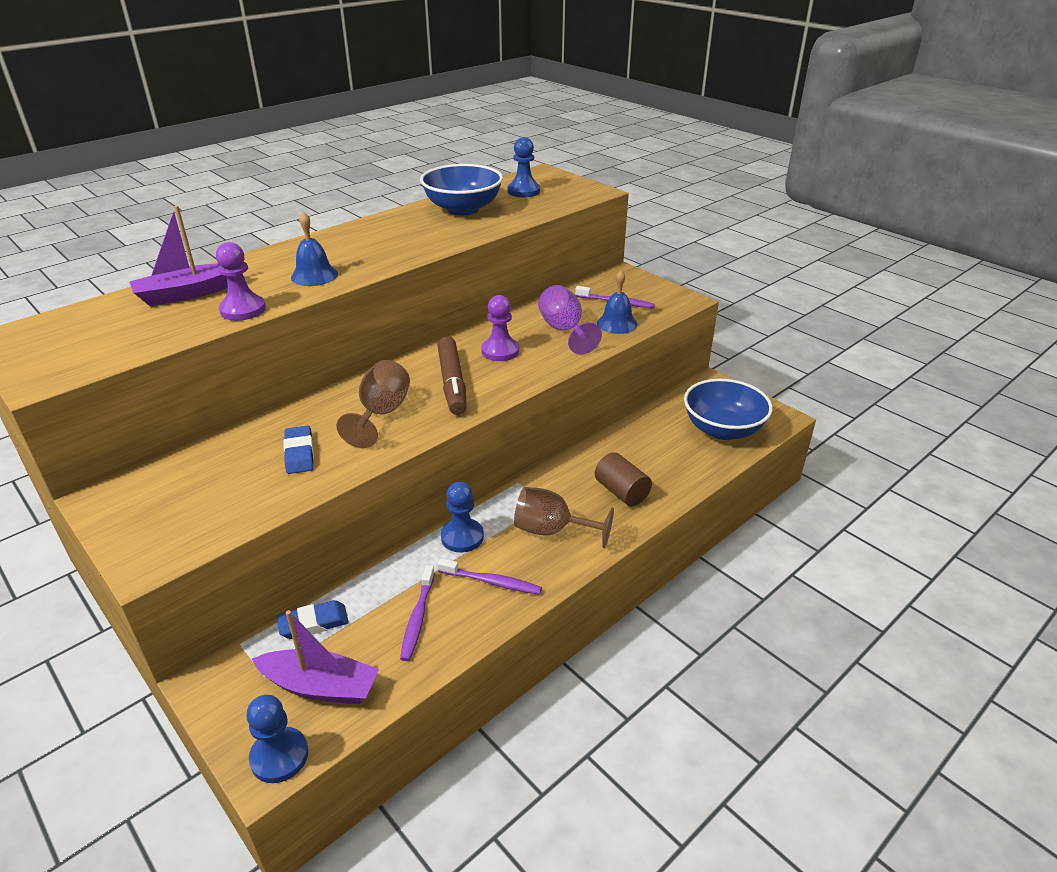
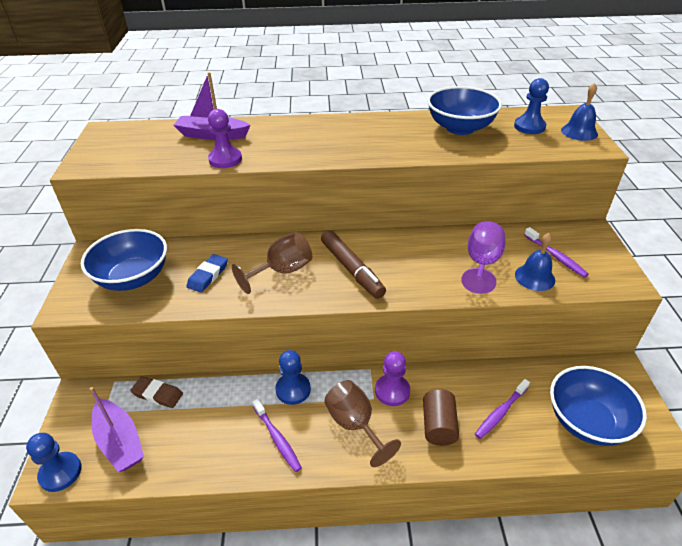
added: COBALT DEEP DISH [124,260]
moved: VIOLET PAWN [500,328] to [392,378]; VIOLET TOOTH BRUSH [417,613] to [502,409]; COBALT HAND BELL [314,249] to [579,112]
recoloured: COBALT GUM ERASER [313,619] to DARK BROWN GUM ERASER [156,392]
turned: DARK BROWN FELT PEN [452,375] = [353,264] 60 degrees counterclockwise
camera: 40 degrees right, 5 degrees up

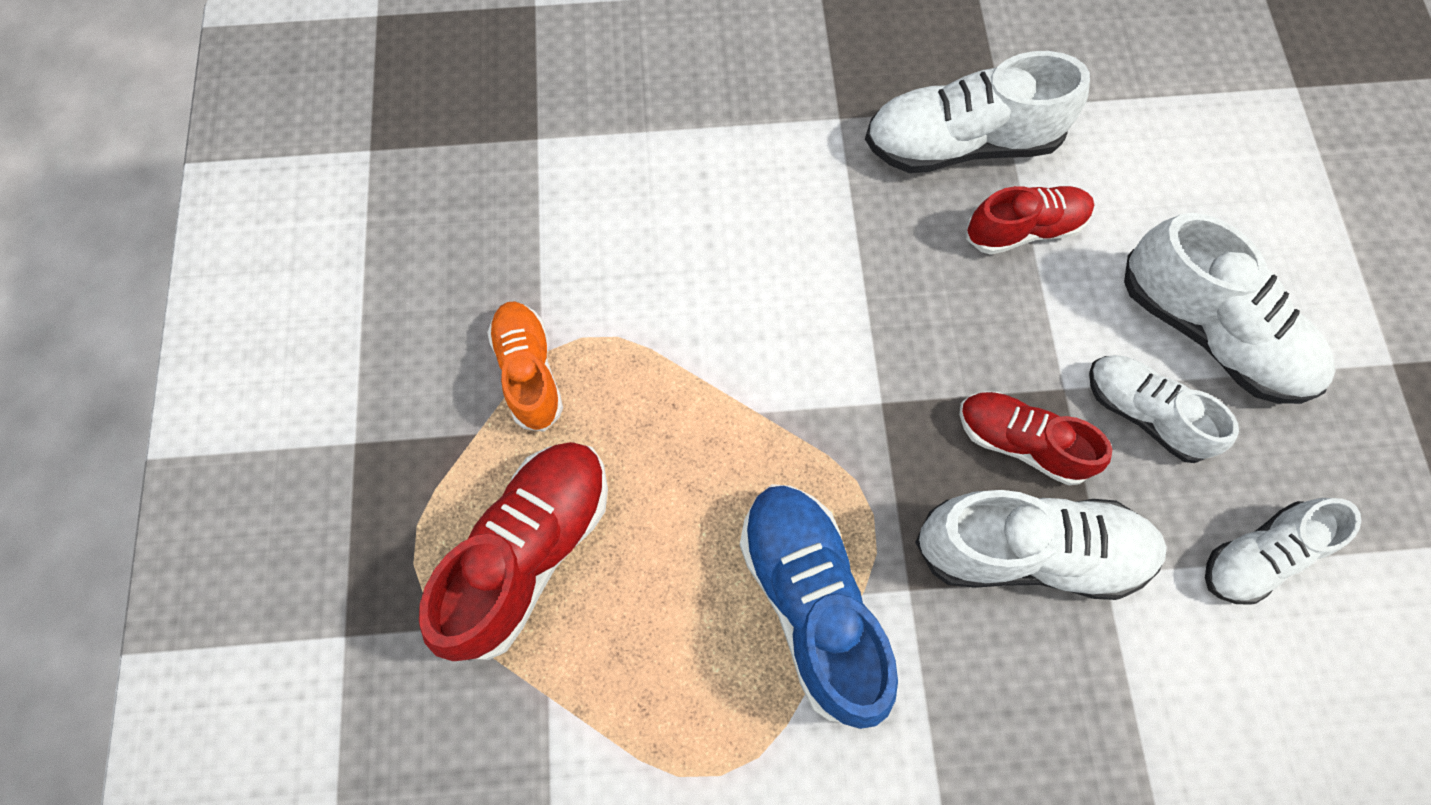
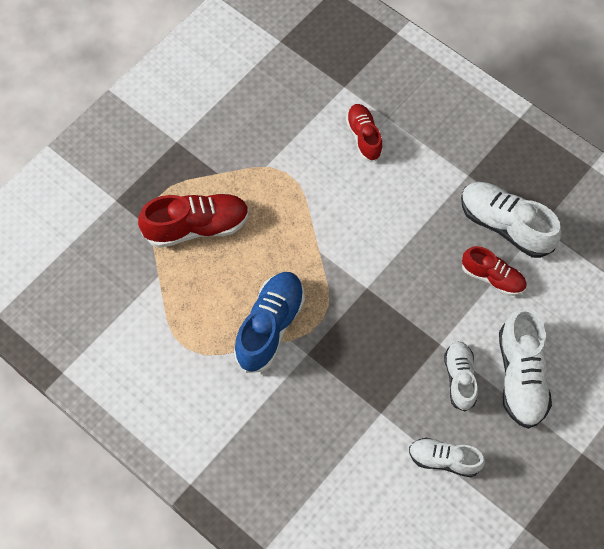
removed: BRIGHT ORANGE SNEAKER [525,367]; WHITE SNEAKER [1041,545]
moved: CRIMSON SNEAKER [1035,438] to [364,133]
camera: 45 degrees right, 5 degrees down

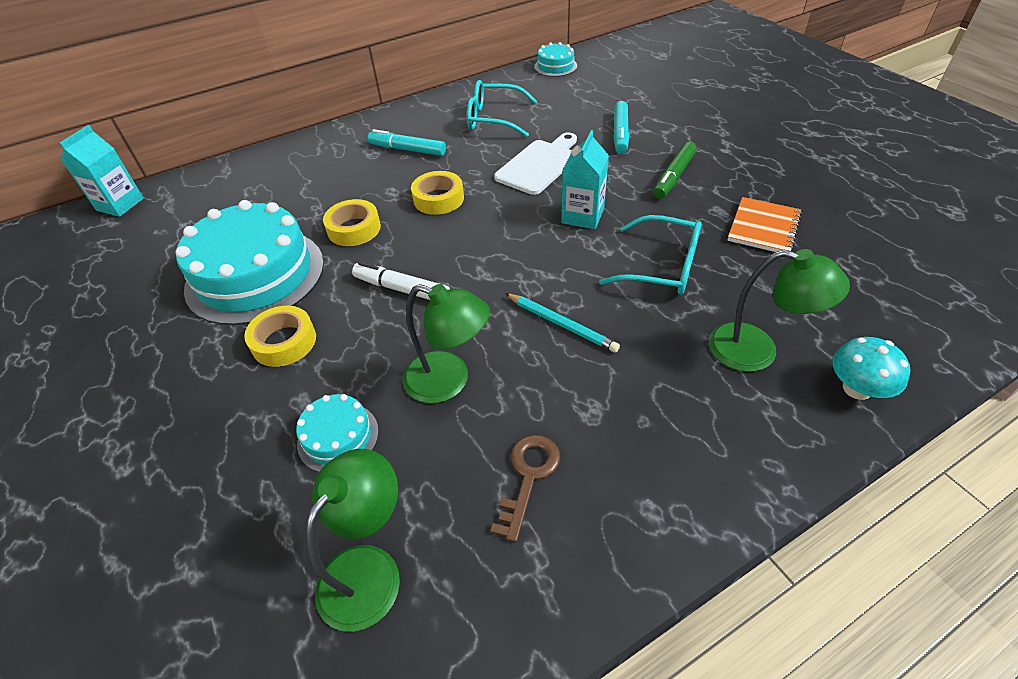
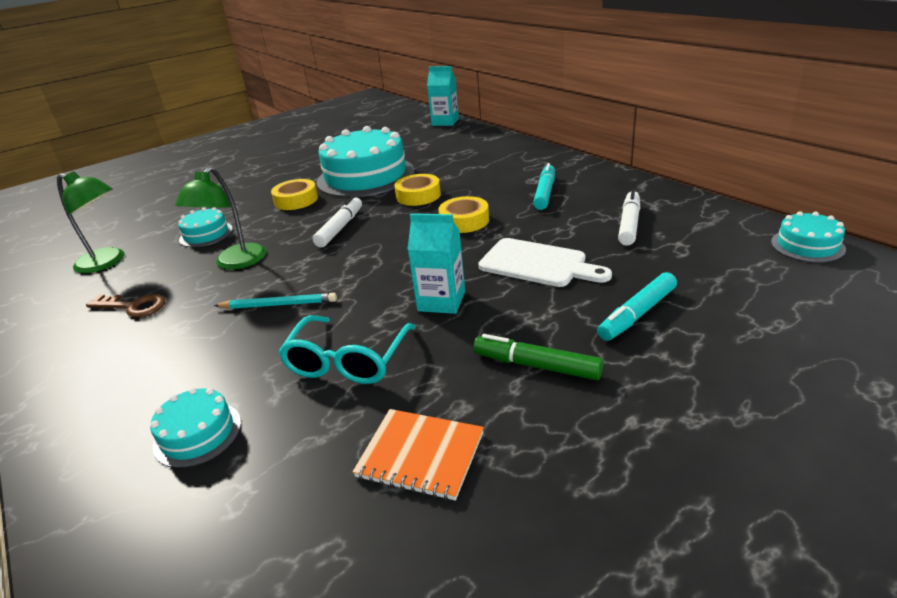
removed: TURQUOISE MUSHROOM [871,368]
replaced: GREEN DESK LAMP [779,310] to TURQUOISE GATEAU [195,428]; TURQUOISE SPECTACLES [502,108] to WHITE FELT PEN [629,218]
turned: TURQUOISE LEAD PENCIL [562,322] = [275,301] 120 degrees counterclockwise; TURQUOISE FELT PEN [621,127] = [637,306] 45 degrees counterclockwise
camera: 85 degrees right, 15 degrees down

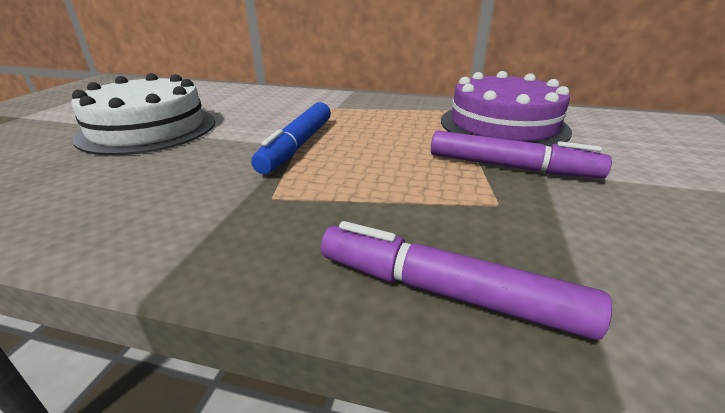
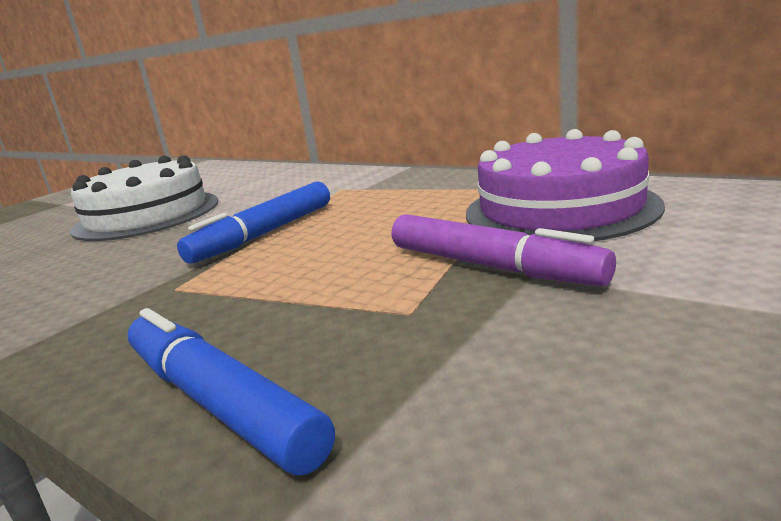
recoloured: VIOLET FELT PEN [466,280] to COBALT FELT PEN [231,391]
camera: 25 degrees right, 10 degrees down

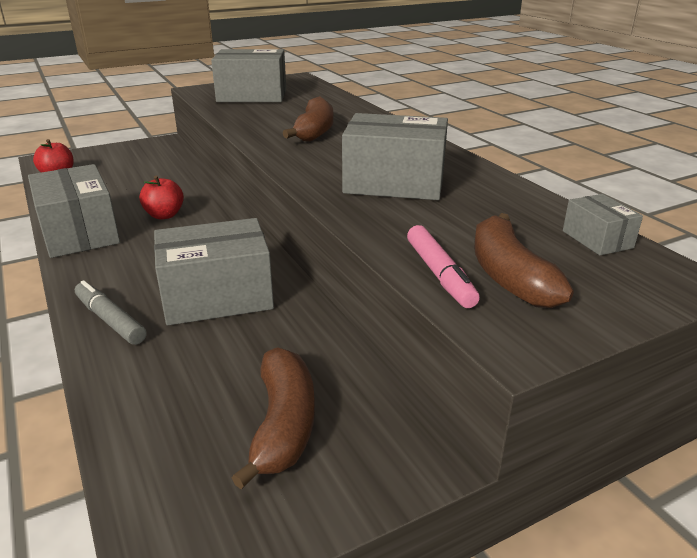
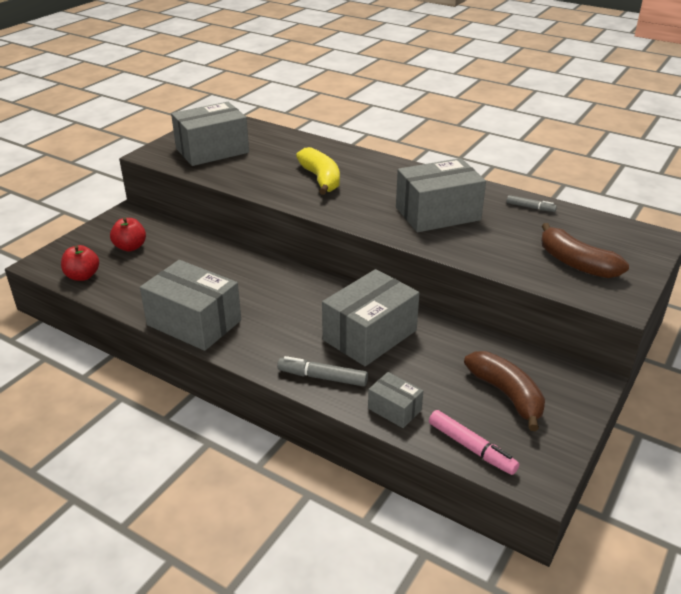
added: GRAY FELT PEN [531,203]
moved: CRIMSON TOY APPLE [161,197] to [128,234]; GRAY PACKAGE [603,225] to [395,400]; PINK FELT PEN [443,266] to [474,442]
recoloured: DARK BROWN TOY BANANA [308,119] to GOLDEN TOY BANANA [318,171]
camera: 30 degrees left, 5 degrees up

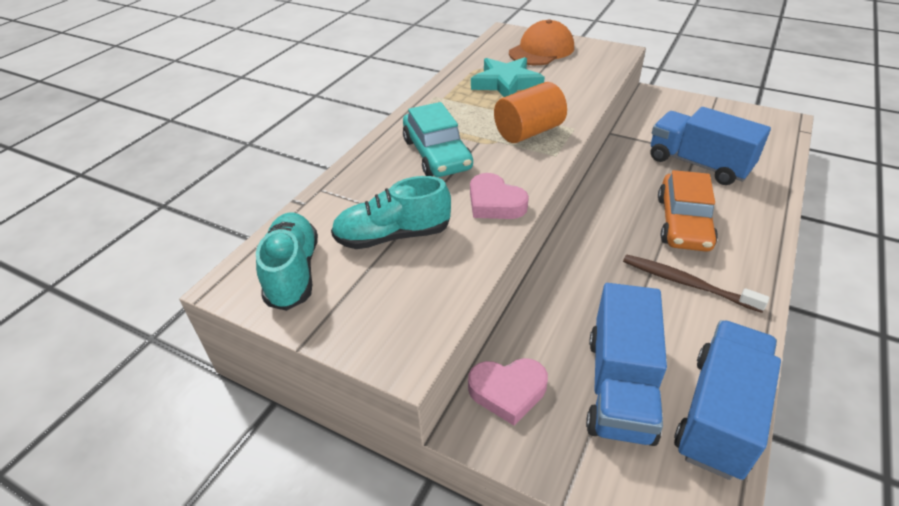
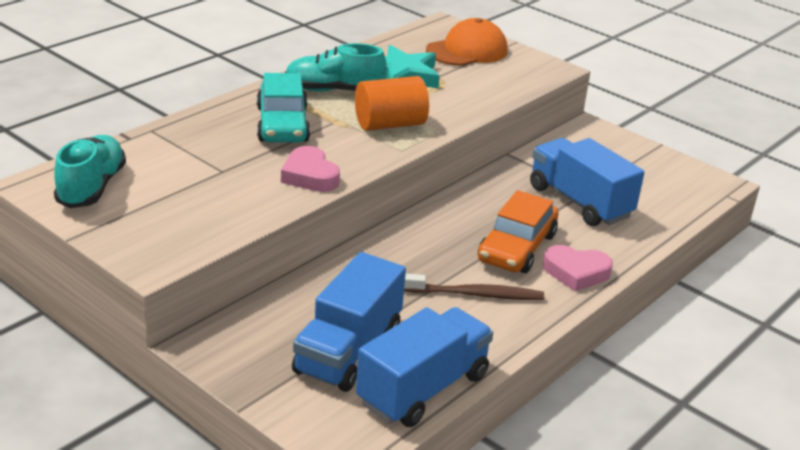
moved: TURQUOISE SNEAKER [391,212] to [336,67]; PINK LOVE HEART [508,391] to [578,268]
turned: DARK BROWN TOOTH BRUSH [696,283] = [474,287] 135 degrees clockwise
camera: 10 degrees right, 10 degrees down

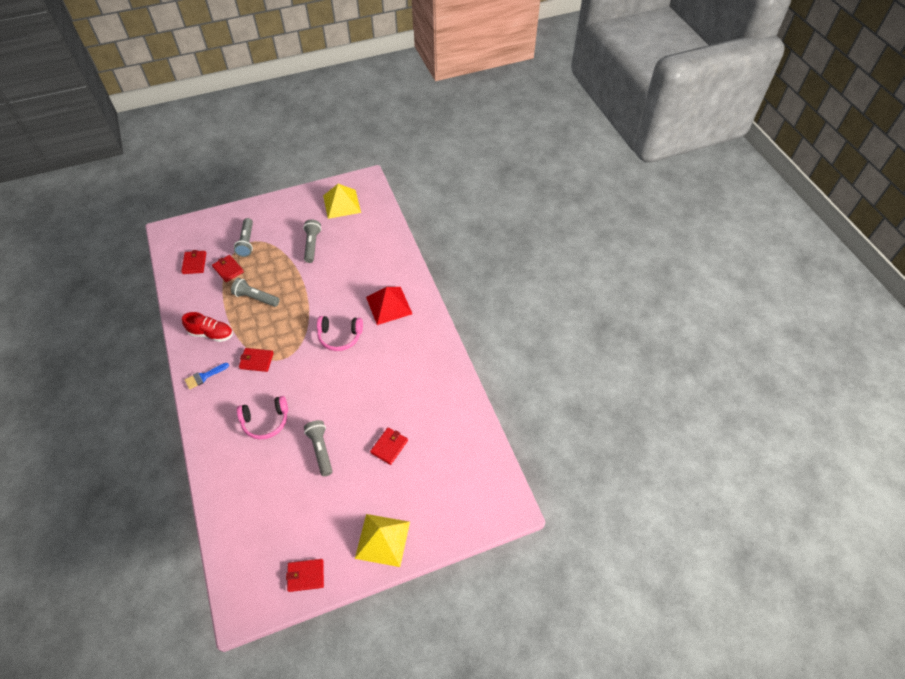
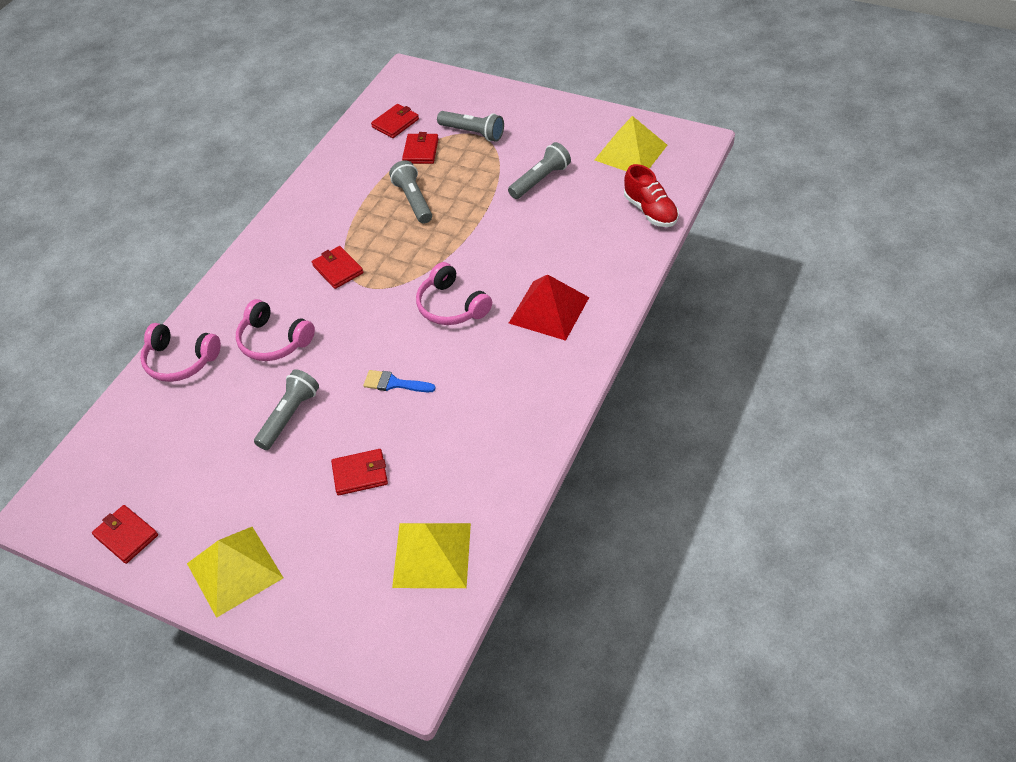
added: PINK OVER-EAR HEADPHONES [180,352]; GOLDEN PYRAMID [431,555]
moved: COBALT PAINT BRUSH [207,376] to [399,381]; CRIMSON SNEAKER [207,327] to [651,195]
turned: GRAY POCKET TORCH [243,237] = [470,126] 105 degrees counterclockwise
camera: 50 degrees right, 5 degrees down

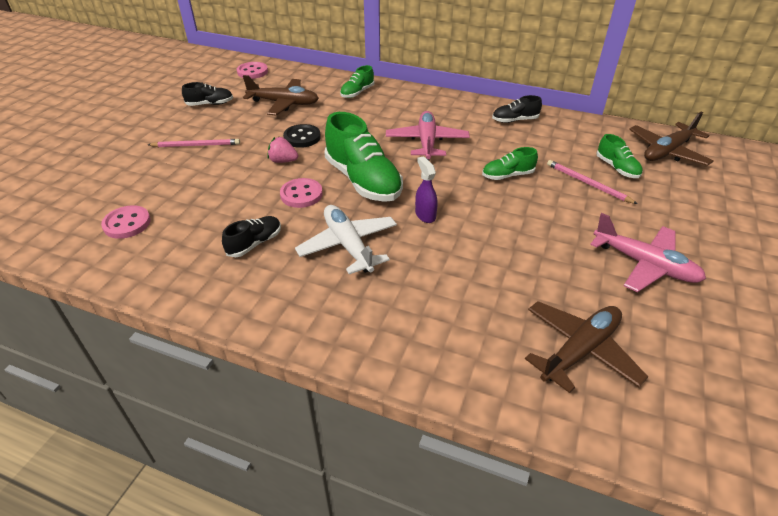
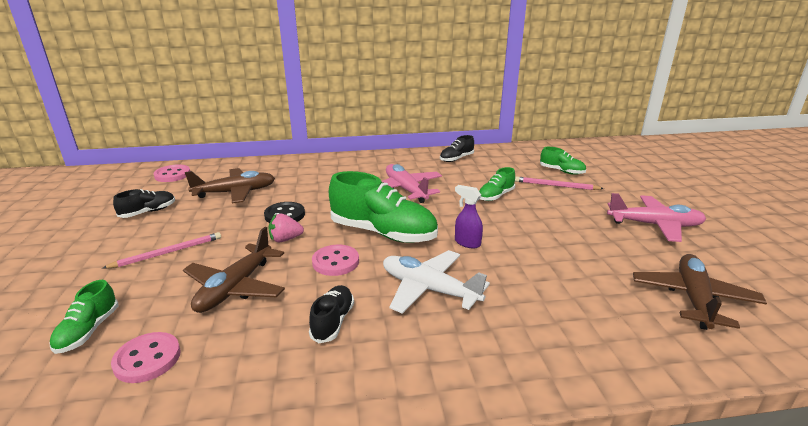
moved: GREEN SNEAKER [357,81] to [83,317]; DARK BROWN TOY PLANE [671,138] to [234,270]
camera: 30 degrees left, 15 degrees down

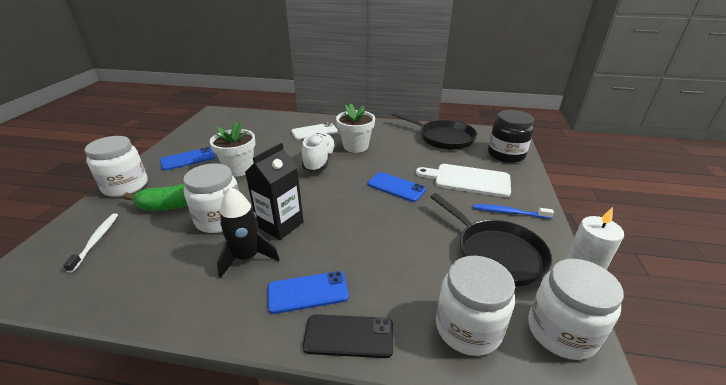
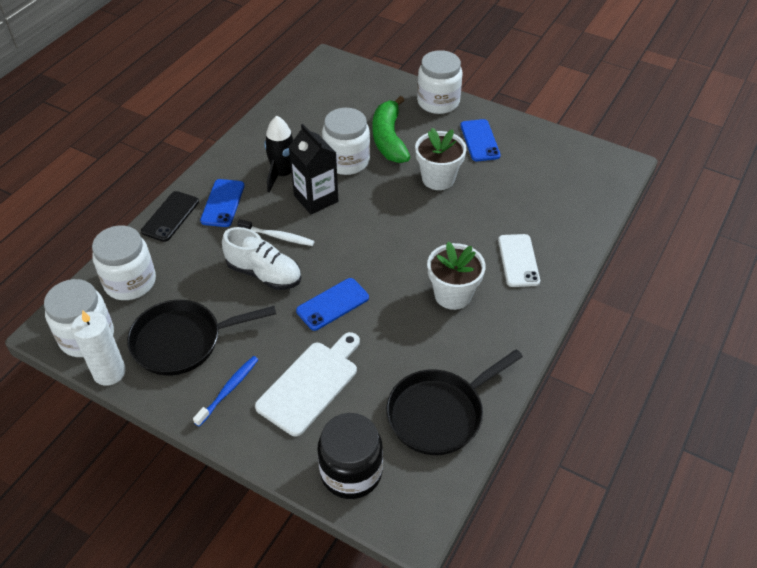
moved: WHITE SNEAKER [319,152] to [261,258]; WHITE TOOTH BRUSH [90,242] to [275,232]
camera: 110 degrees right, 15 degrees up

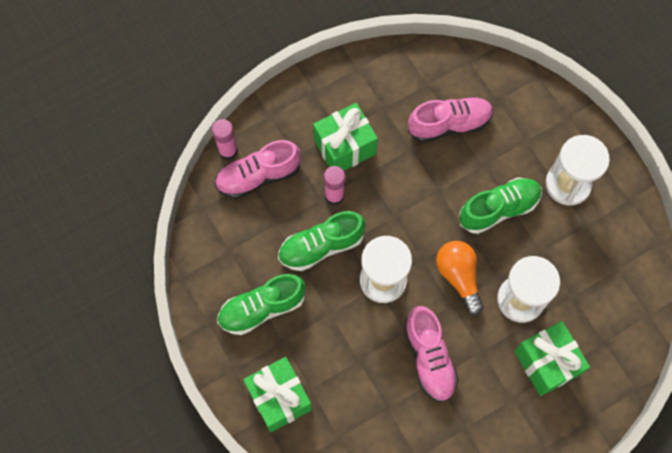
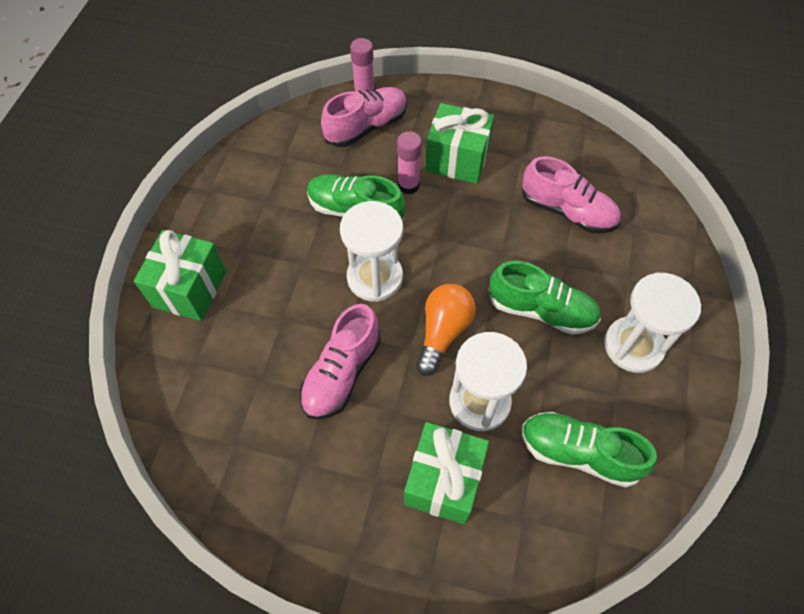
moved: GREEN SNEAKER [261,304] to [589,450]
turned: PINK SNEAKER [258,169] = [364,117] 120 degrees clockwise
camera: 45 degrees right, 10 degrees down

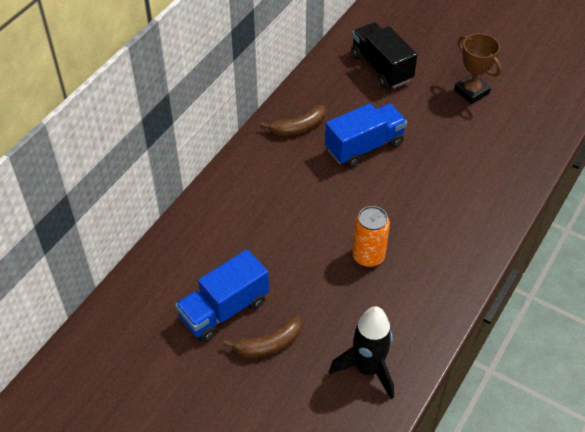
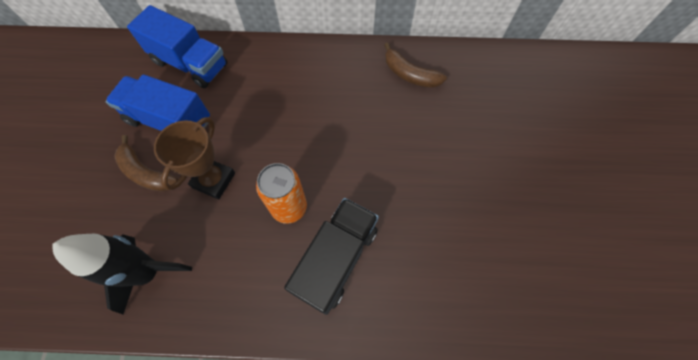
moved: COBALT LORRY [366,135] to [177,46]; DARK BROWN PRIZE CUP [478,68] to [194,158]; EBONY LORRY [384,55] to [331,256]
camera: 60 degrees right, 15 degrees up

